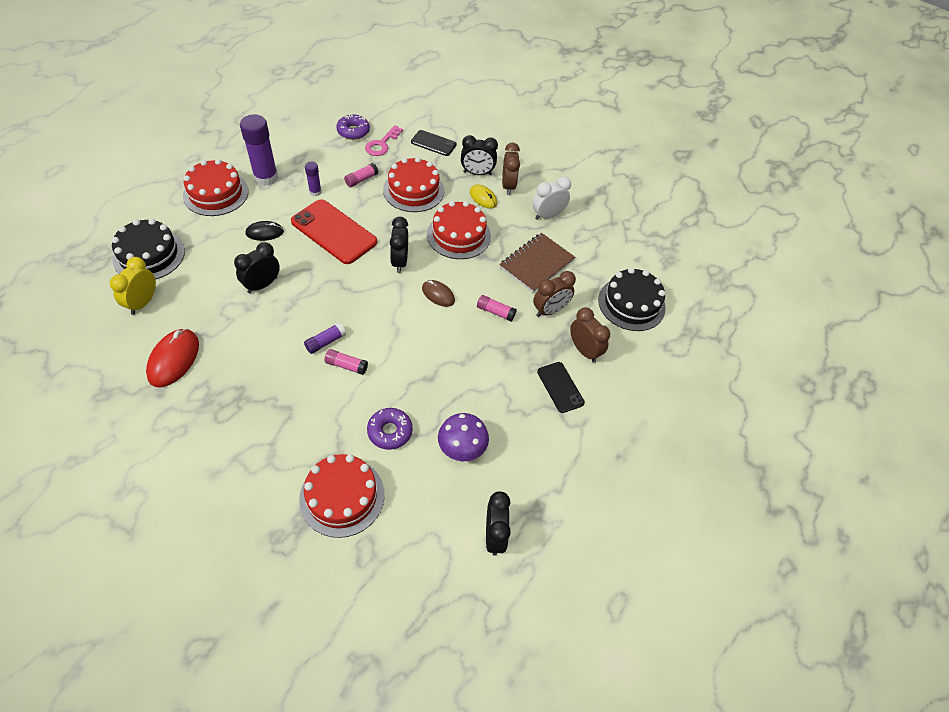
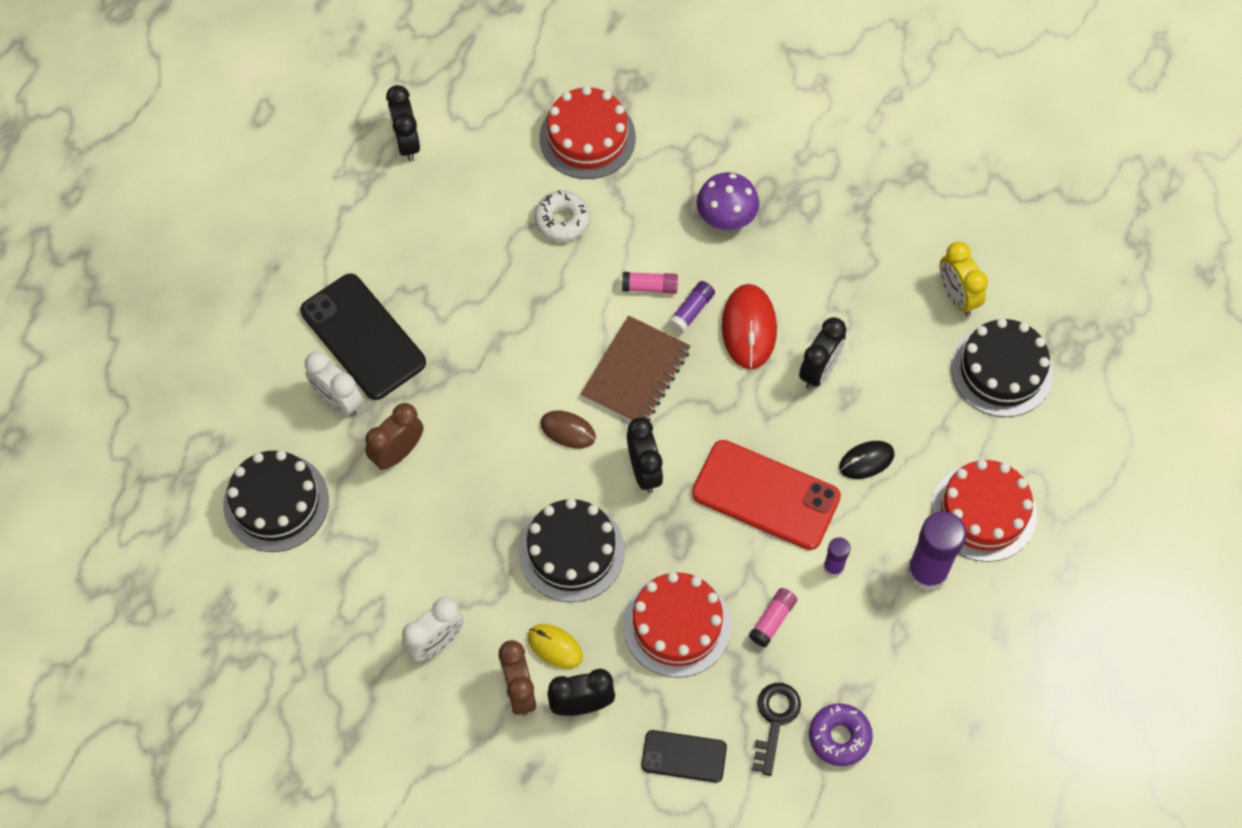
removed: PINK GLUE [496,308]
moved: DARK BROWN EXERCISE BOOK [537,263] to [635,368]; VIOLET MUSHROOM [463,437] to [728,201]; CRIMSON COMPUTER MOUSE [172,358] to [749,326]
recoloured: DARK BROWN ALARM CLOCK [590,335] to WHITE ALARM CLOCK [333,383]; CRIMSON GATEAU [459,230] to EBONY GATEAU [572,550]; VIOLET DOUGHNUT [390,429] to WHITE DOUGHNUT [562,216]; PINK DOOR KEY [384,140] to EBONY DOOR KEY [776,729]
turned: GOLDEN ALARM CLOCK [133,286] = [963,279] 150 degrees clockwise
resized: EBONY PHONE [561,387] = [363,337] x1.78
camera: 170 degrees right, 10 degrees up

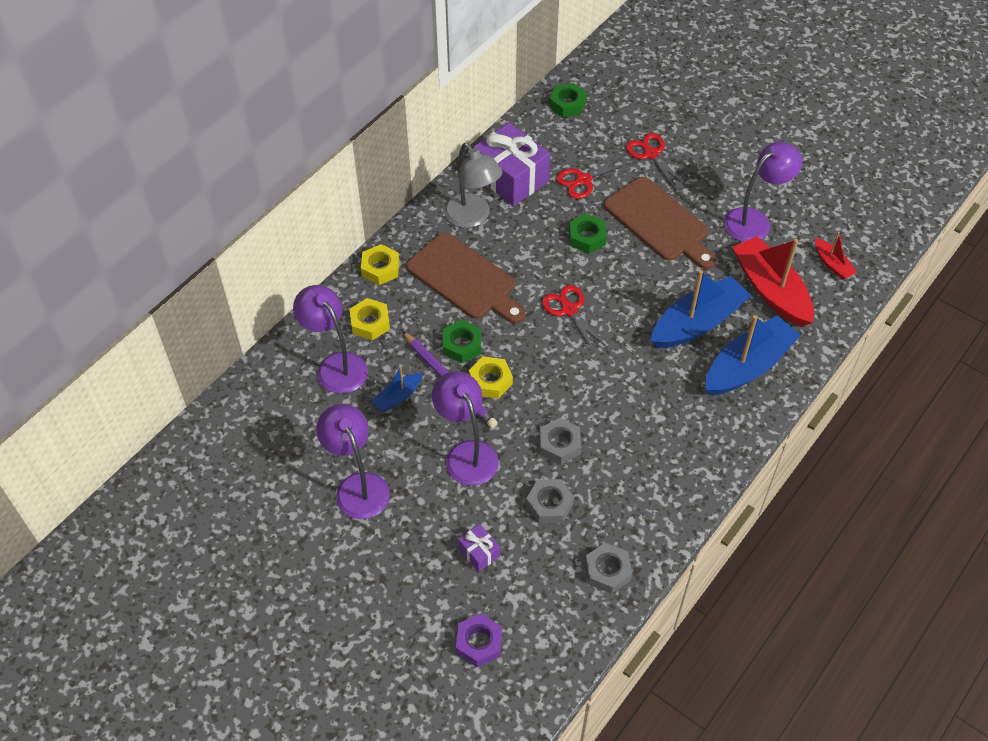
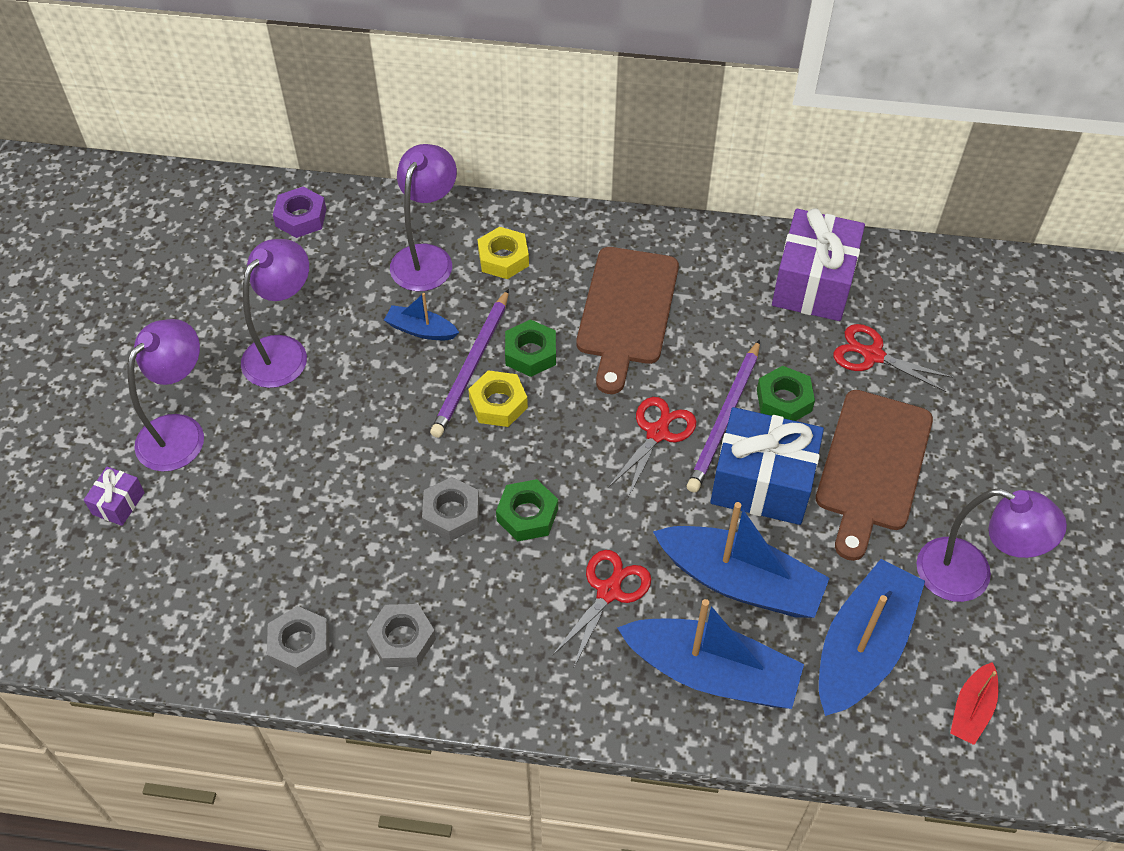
removed: GOLDEN NUT [380,264]; GRAY DESK LAMP [473,185]
added: VIOLET LEAD PENCIL [723,416]; COBALT GIFT [767,466]
moved: VIOLET GIFT [479,548] to [114,496]; VIOLET DESK LAMP [465,428] to [165,395]; VIOLET NUT [479,640] to [299,212]; GRAY NUT [550,501] to [401,635]; GREEN NUT [568,100] to [527,510]; CRIMSON PAIR OF SCISSORS [657,162] to [601,608]
recoloured: CRIMSON BOAT [773,281] to COBALT BOAT [872,637]
camera: 60 degrees right, 0 degrees up

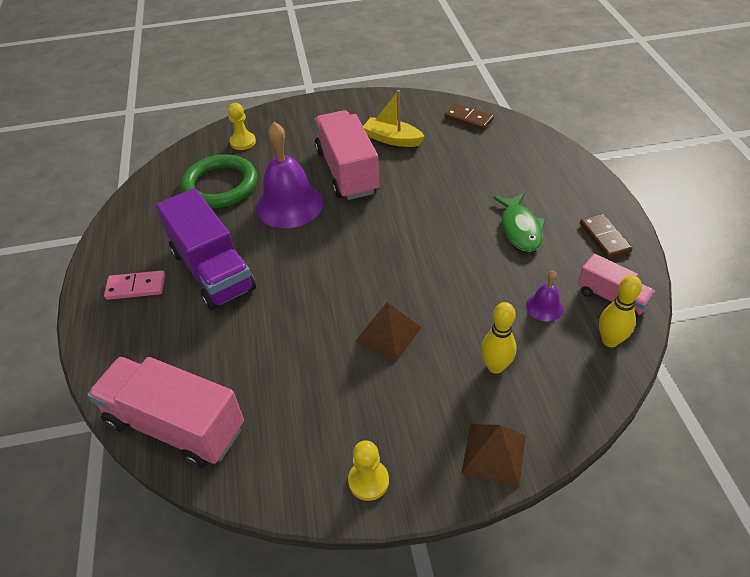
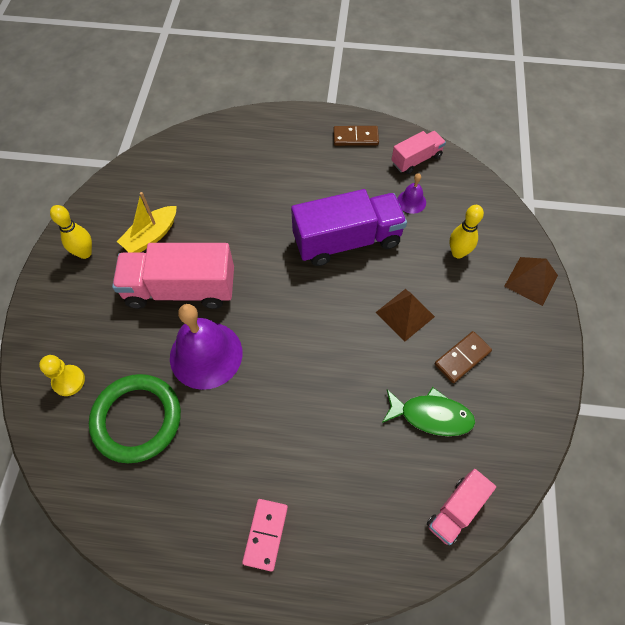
removed: GOLDEN PAWN [368,470]
moved: GOLDEN BOWLING PIN [620,311] to [71,232]; VIOLET LORRY [206,249] to [349,227]; GREEN FISH FIGURE [520,222] to [429,411]; DARK BROWN DOMINO TILE [469,116] to [463,357]
resized: PINK LORRY [165,412] = [461,507] x0.54
camera: 75 degrees left, 15 degrees up

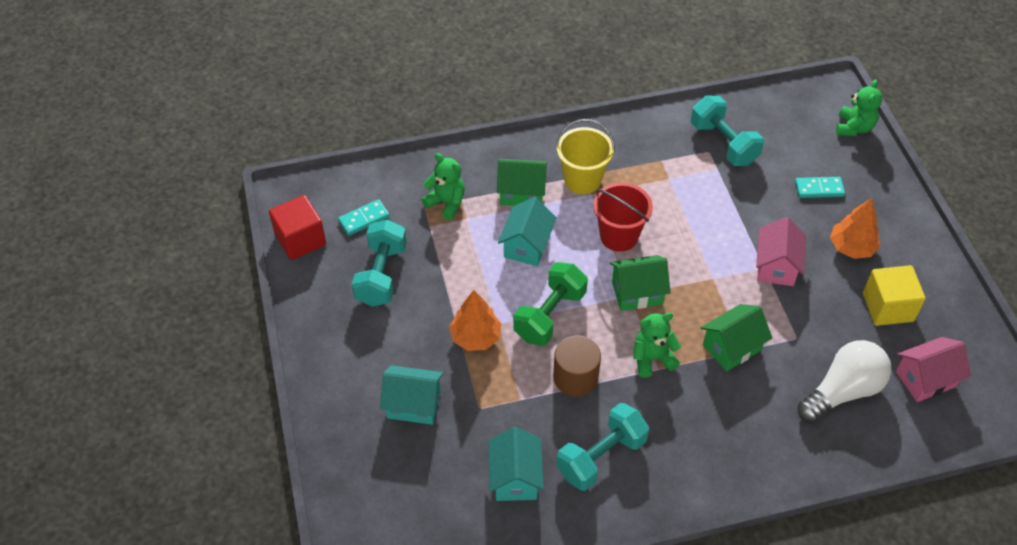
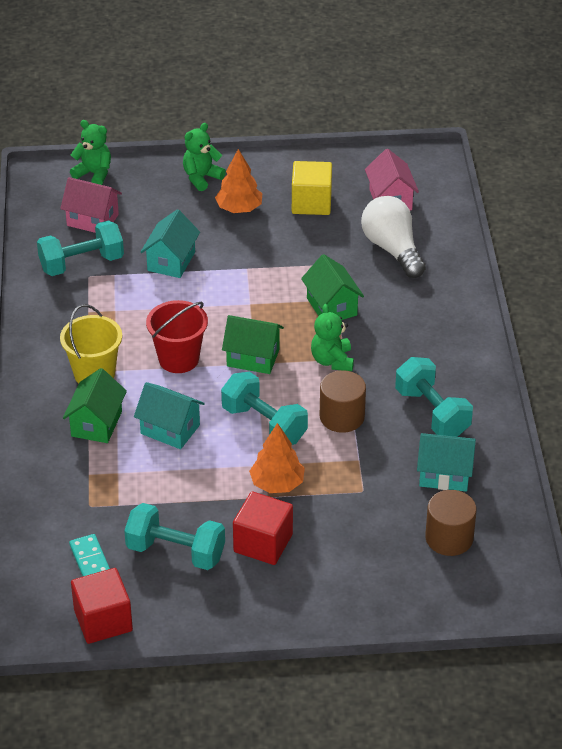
removed: TURQUOISE DOMINO TILE [820,187]
added: CRIMSON SOLID CUBE [263,528]; DARK BROWN SOLID CYLINDER [451,523]
moved: PINK HOUSE [781,251] to [91,205]; TURQUOISE HOUSE [411,395] to [170,243]; GREEN TEDDY [443,186] to [204,157]
recoloured: GREEN HAND WEIGHT [550,304] to TURQUOISE HAND WEIGHT [264,408]
turned: GREEN HOUSE [640,283] = [253,344] 75 degrees counterclockwise
camera: 80 degrees left, 10 degrees down

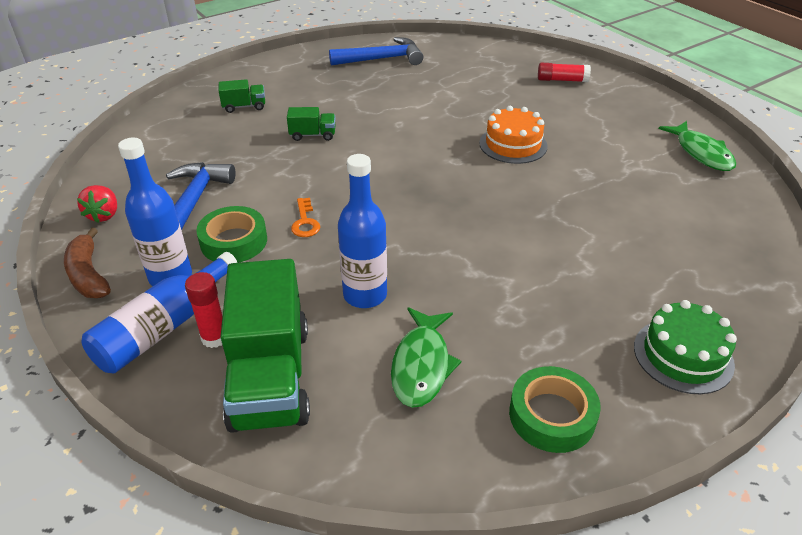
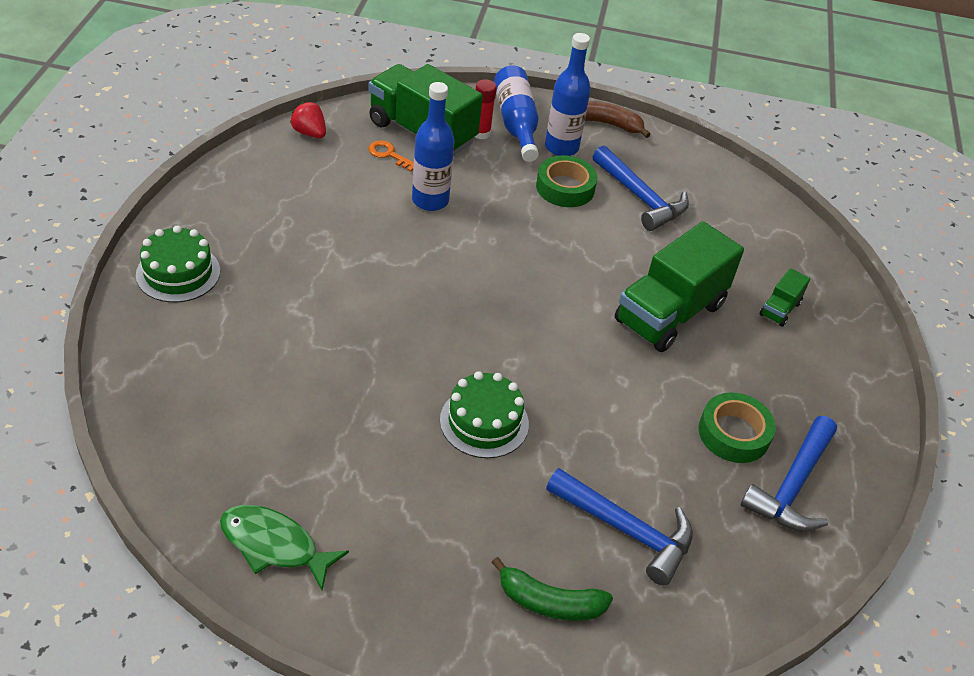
removed: GREEN FISH FIGURE [426,357]
added: COBALT HAMMER [619,526]
moved: CRIMSON TOY STRAWBERRY [97,204] to [308,120]; BRIGHT ORANGE DOOR KEY [305,217] to [391,156]; GREEN ROLL OF TAPE [555,409] to [737,427]
replaced: CRIMSON GLUE [564,72] to GREEN TOY BANANA [552,589]
recoloured: BRIGHT ORANGE GATEAU [513,135] to GREEN GATEAU [484,414]
resized: GREEN LORRY [311,124] = [679,286] x2.26
camera: 130 degrees right, 5 degrees up

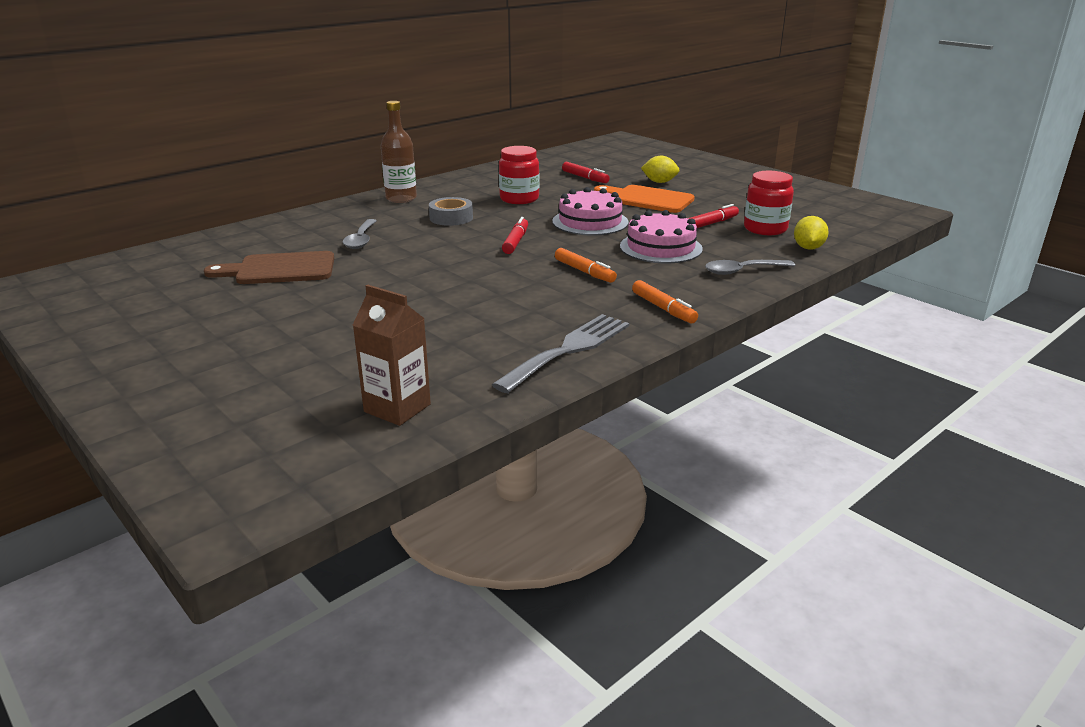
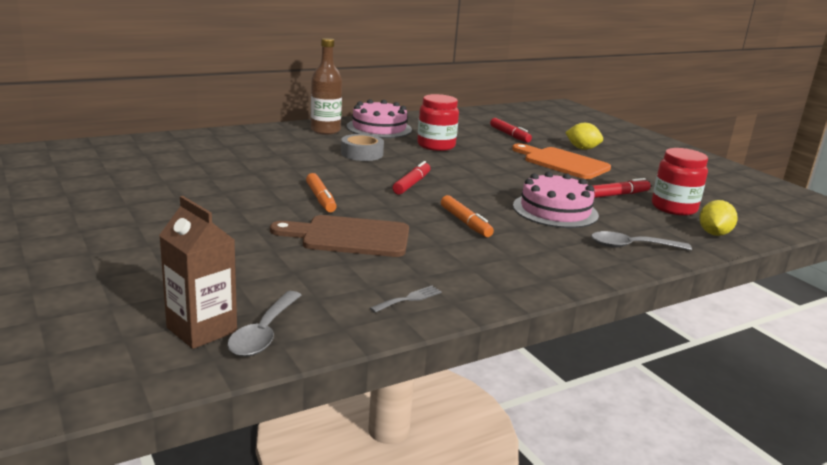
moved: GRAY SPOON [360,234] to [264,324]; DARK BROWN CHOPPING BOARD [269,267] to [339,236]; BRIGHT ORANGE FELT PEN [665,301] to [321,192]; PINK GATEAU [590,211] to [379,118]
resized: GRAY DINNER FORK [560,353] = [406,299] x0.41
camera: 10 degrees right, 5 degrees down

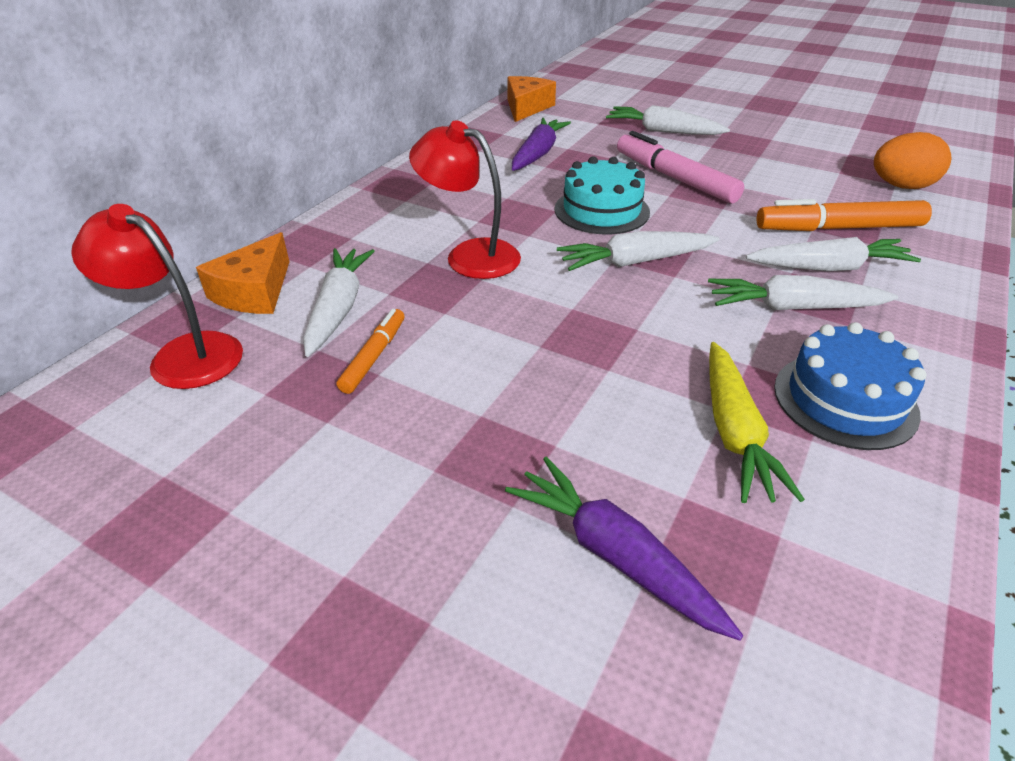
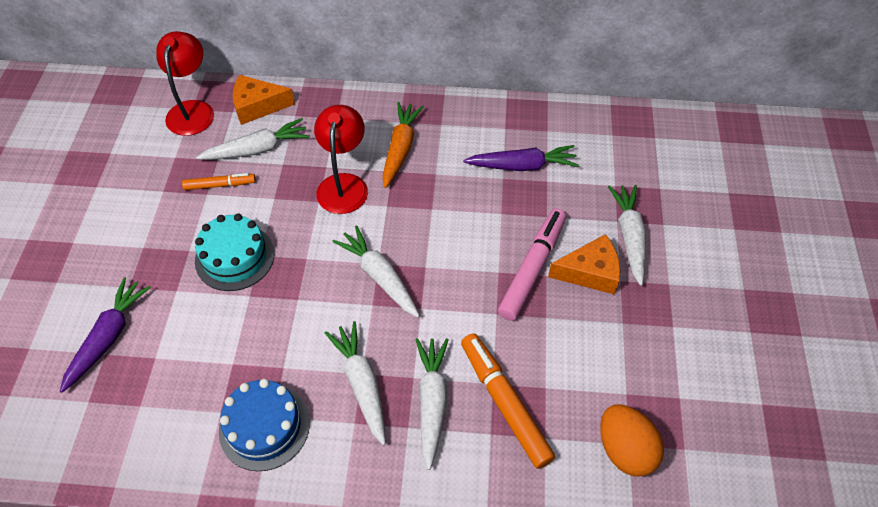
removed: GOLDEN CARROT [757,422]
added: BRIGHT ORANGE CARROT [403,145]
moved: TURQUOISE GATEAU [602,195] to [235,252]; BRIGHT ORANGE CHEESE [532,99] to [584,264]
turned: WHITE CARROT [833,254] = [432,404] 150 degrees counterclockwise
camera: 65 degrees right, 15 degrees up

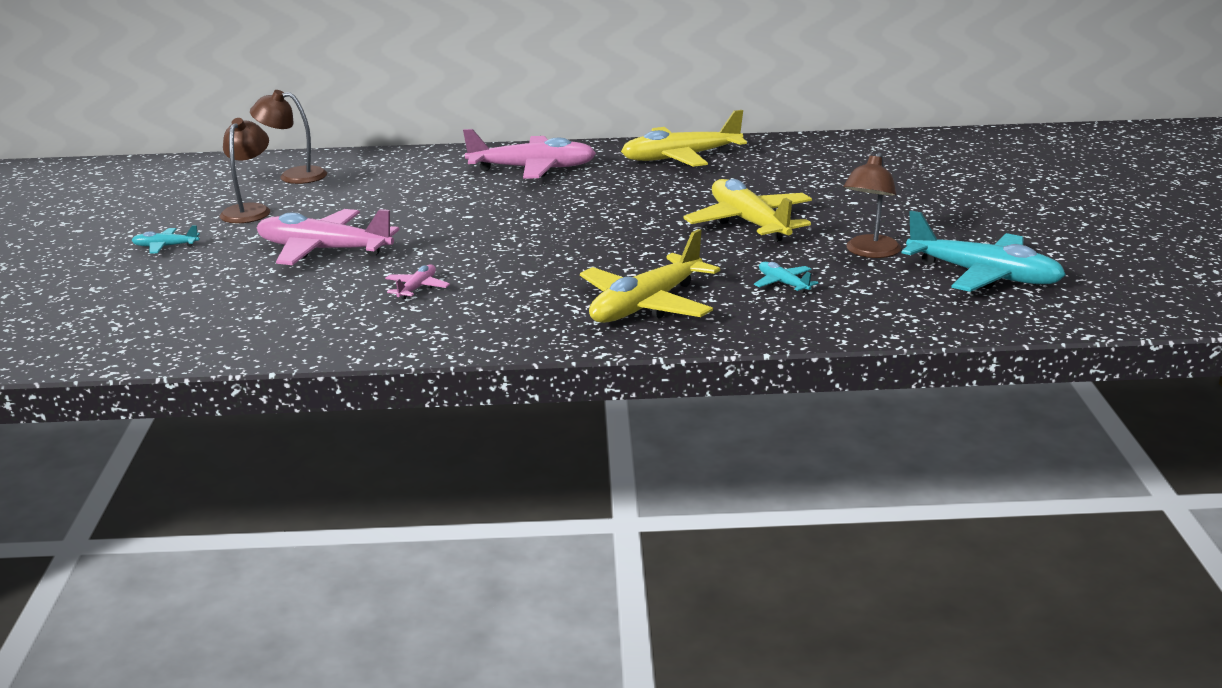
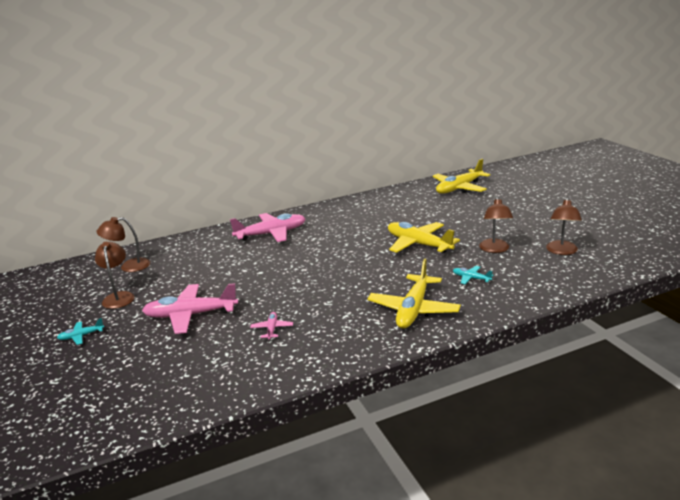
moved: GOLDEN TOY PLANE [684,138] to [462,176]
replaced: TURQUOISE TOY PLANE [984,251] to DARK BROWN DESK LAMP [564,226]
camera: 20 degrees left, 0 degrees up

